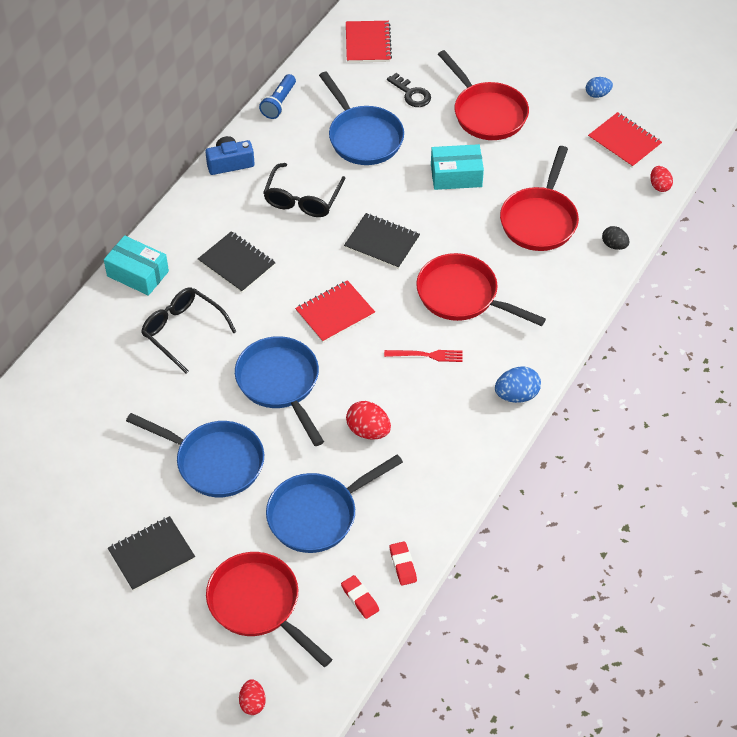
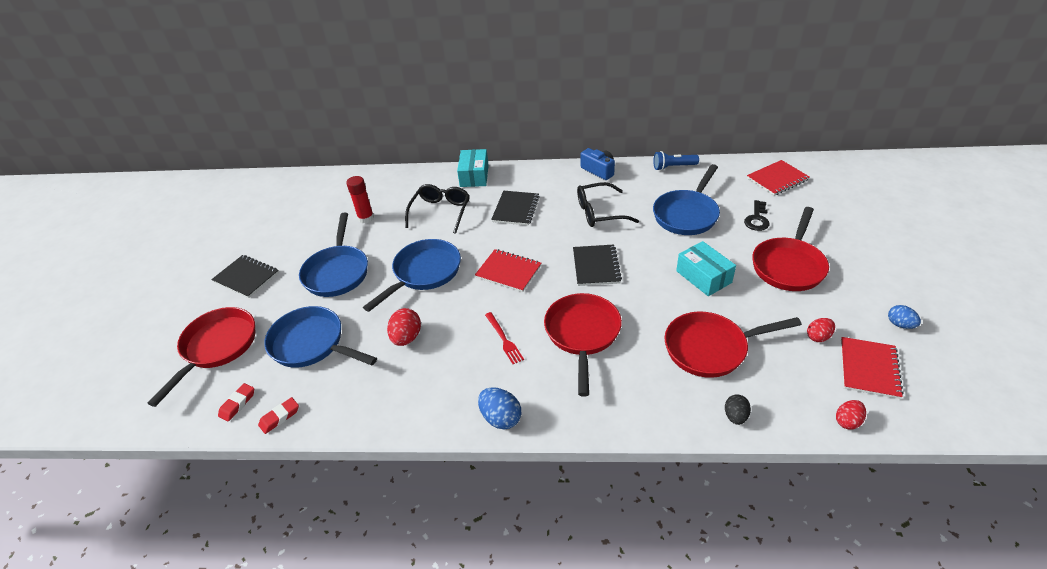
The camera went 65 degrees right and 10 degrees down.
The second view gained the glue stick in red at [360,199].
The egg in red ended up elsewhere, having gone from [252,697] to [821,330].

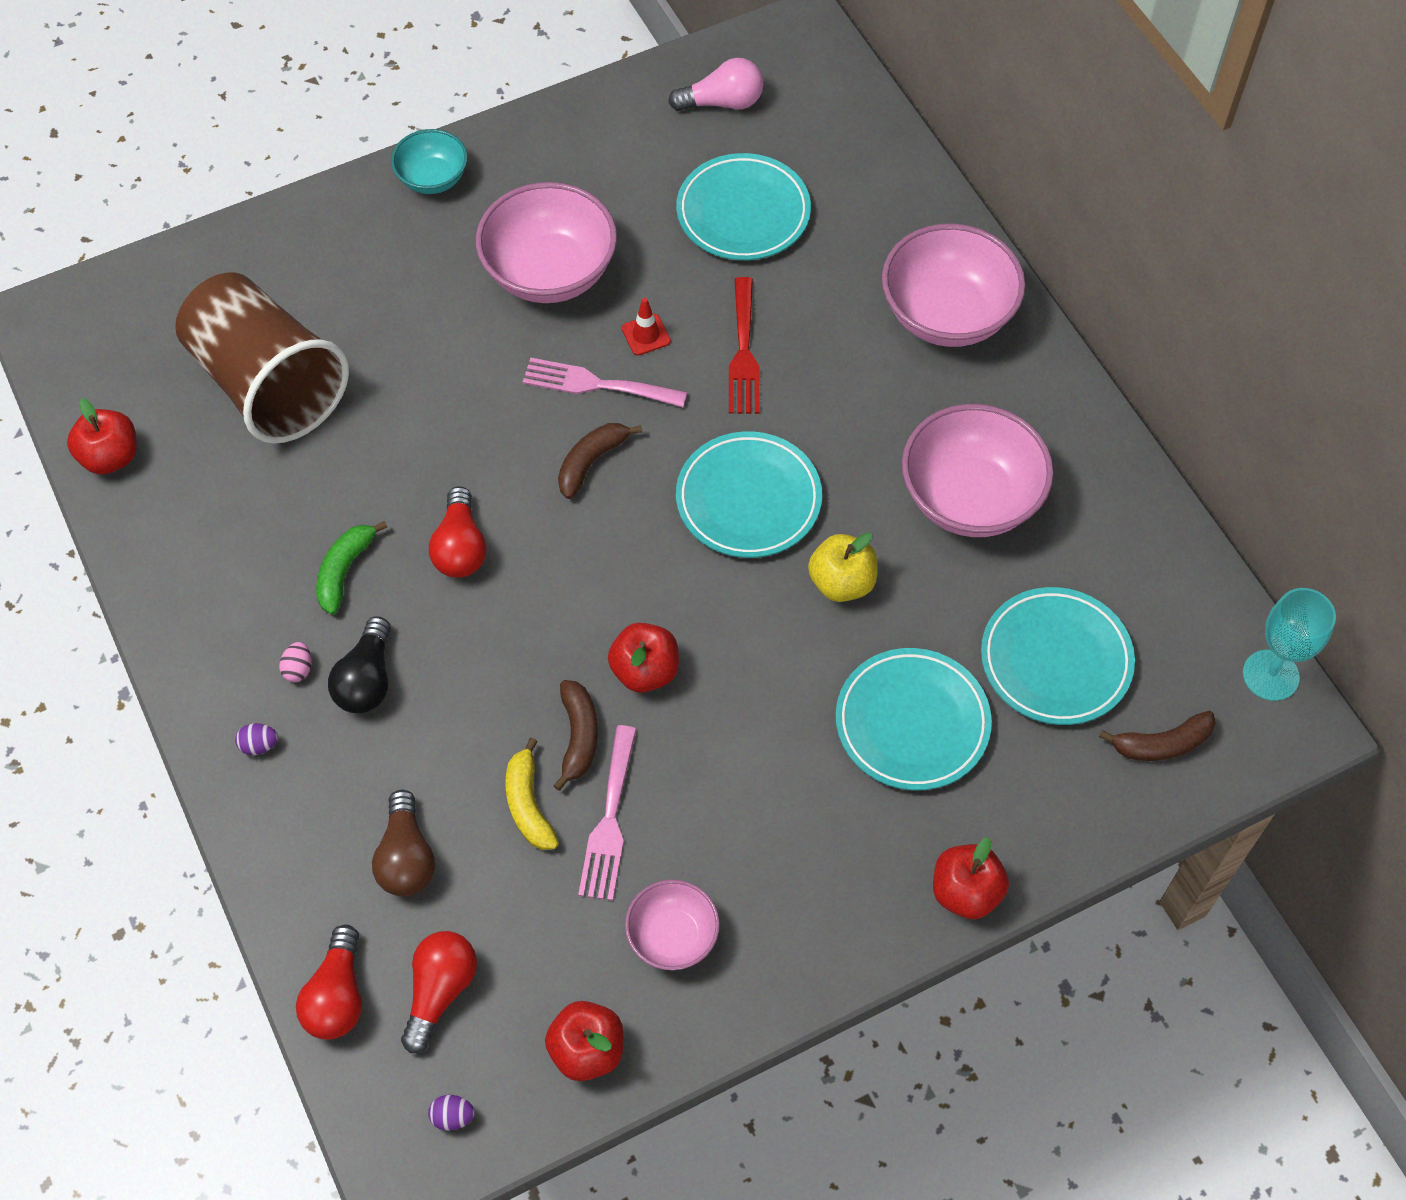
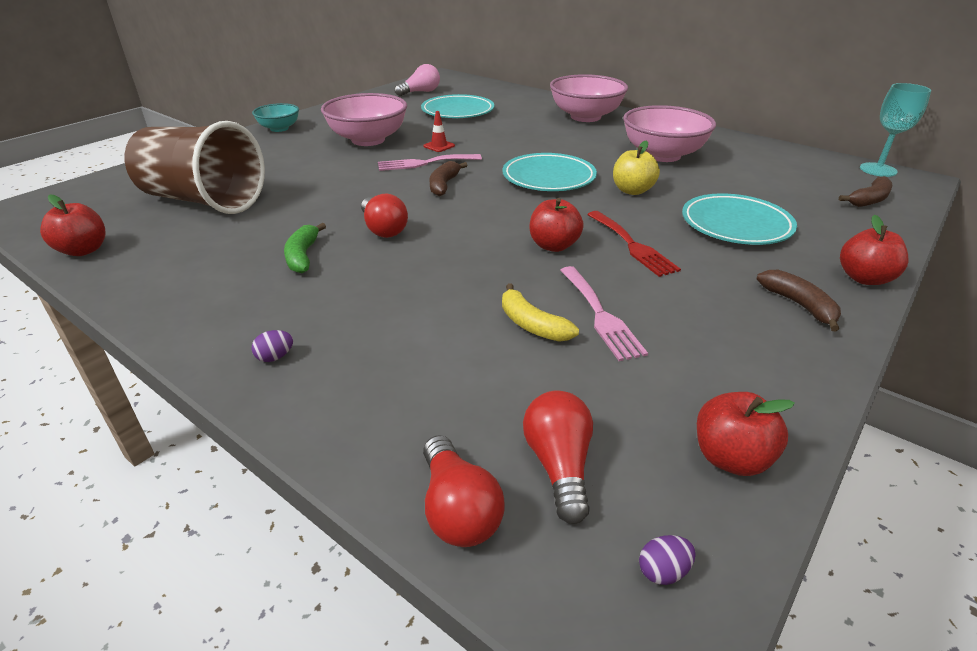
The camera went 25 degrees left and 25 degrees down.
The second view lost the egg in pink at [295,662].
The second view lost the light bulb in black at [359,664].
The second view lost the light bulb in brown at [403,843].
The second view lost the bowl in pink at [672,924].
The second view lost the plate in turquoise at [1058,656].
The banana in brown ended up elsewhere, having gone from [575,735] to [799,301].
The fork in red ended up elsewhere, having gone from [744,345] to [634,244].

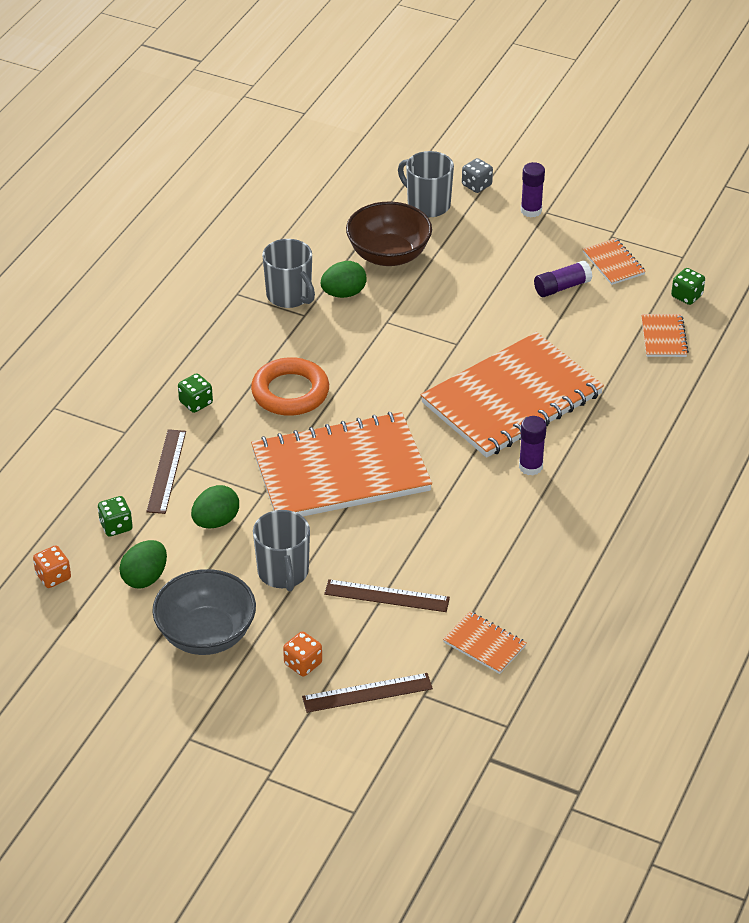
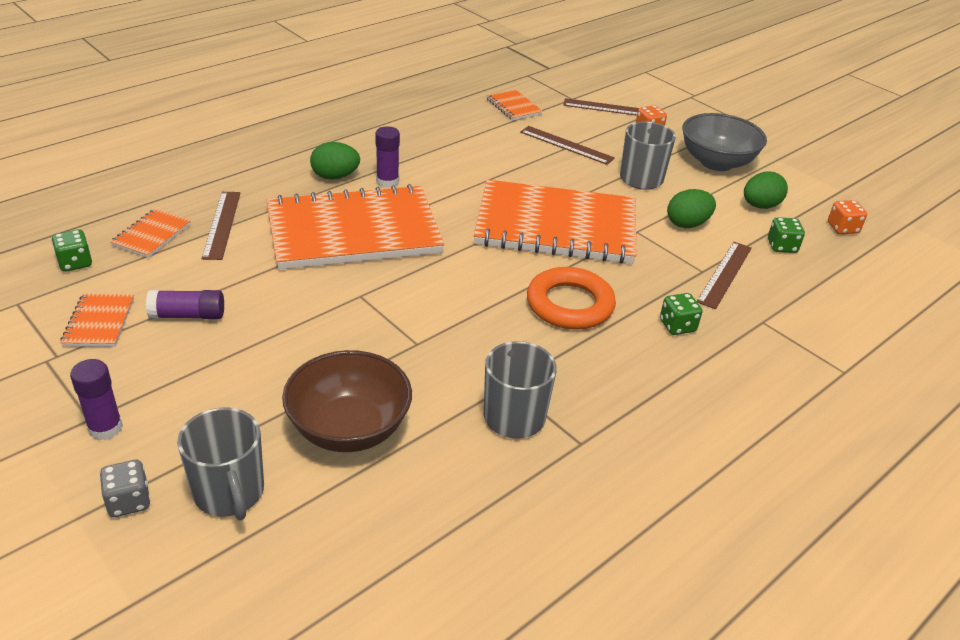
The camera went 160 degrees left and 5 degrees down.
The second view gained the ruler in brown at [221,226].
The egg in green ended up elsewhere, having gone from [344,279] to [335,161].

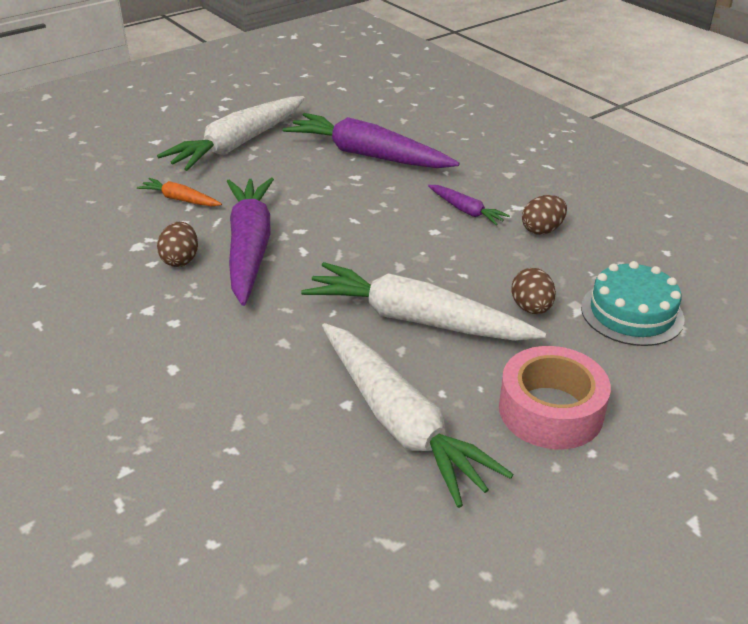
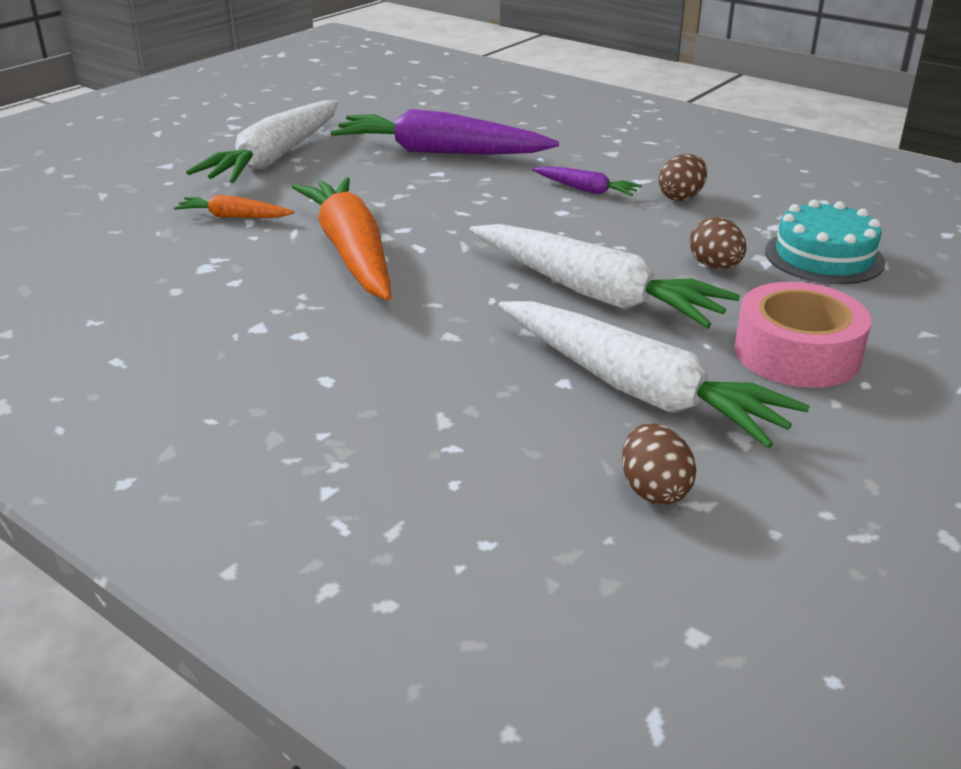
The camera went 15 degrees left and 5 degrees down.
The egg in brown ended up elsewhere, having gone from [177,244] to [659,464].
What was the carrot in purple at [250,242] turned into the carrot in orange at [341,238].
The carrot in white at [423,301] ended up facing another way, 150 degrees counterclockwise from before.

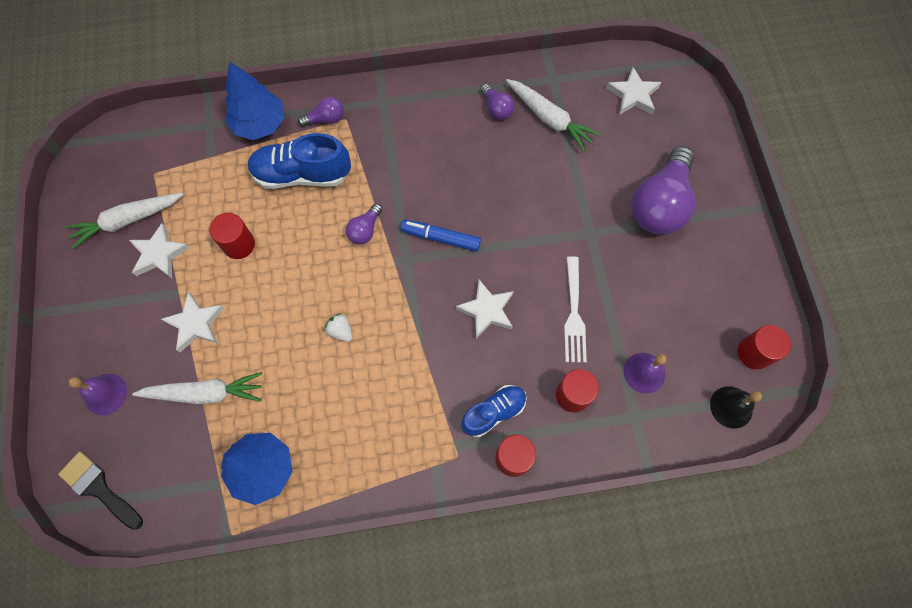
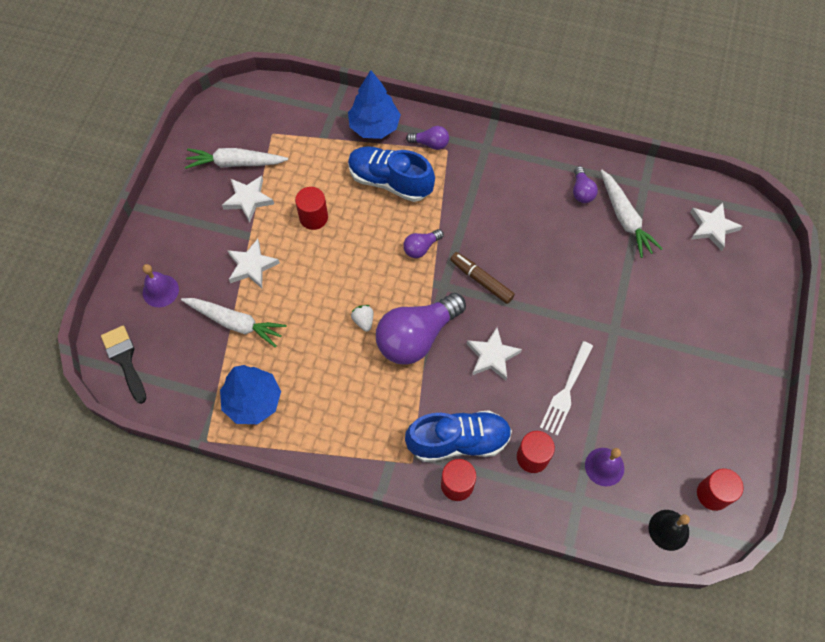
The camera went 25 degrees right and 5 degrees down.
The light bulb in purple ended up elsewhere, having gone from [663,190] to [421,329].
What was the marker in blue at [441,235] turned into the marker in brown at [482,278].
The size of the shoe in blue at [494,411] changed by a factor of 1.58.

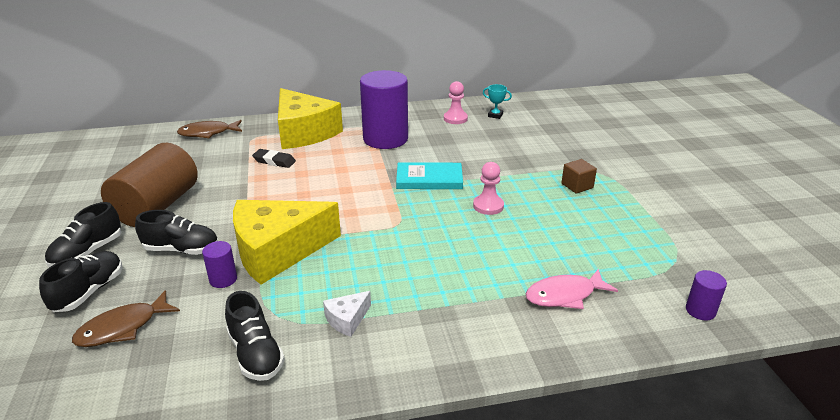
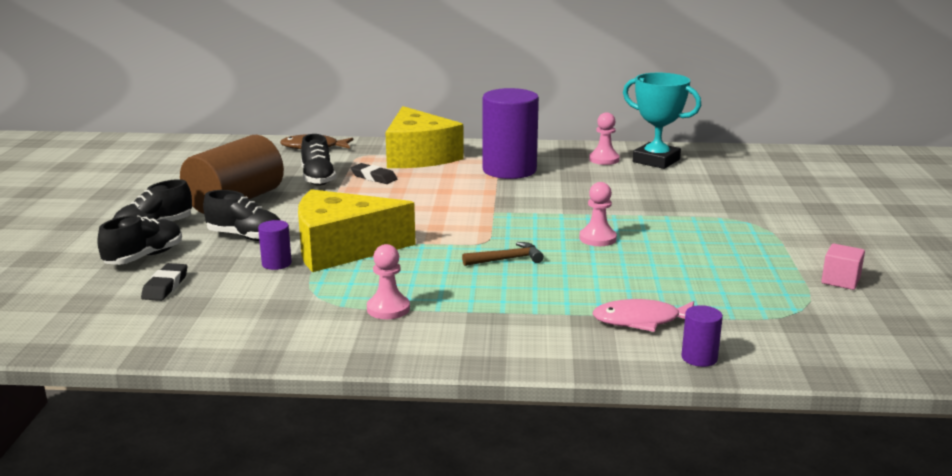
The camera went 15 degrees right and 10 degrees down.
The second view lost the book in turquoise at [429,175].
The second view lost the cube in brown at [579,176].
The second view gained the hammer in brown at [503,254].
The second view gained the cube in pink at [843,267].
The shoe in black ended up elsewhere, having gone from [255,336] to [318,160].
The cylinder in purple ended up elsewhere, having gone from [706,295] to [702,336].
Where the fish in brown stood at [126,318], the eraser in black came to stand at [164,282].
Where the cheese in white stood at [347,314], the pawn in pink came to stand at [388,281].
The size of the trophy in turquoise at [497,101] changed by a factor of 2.25.

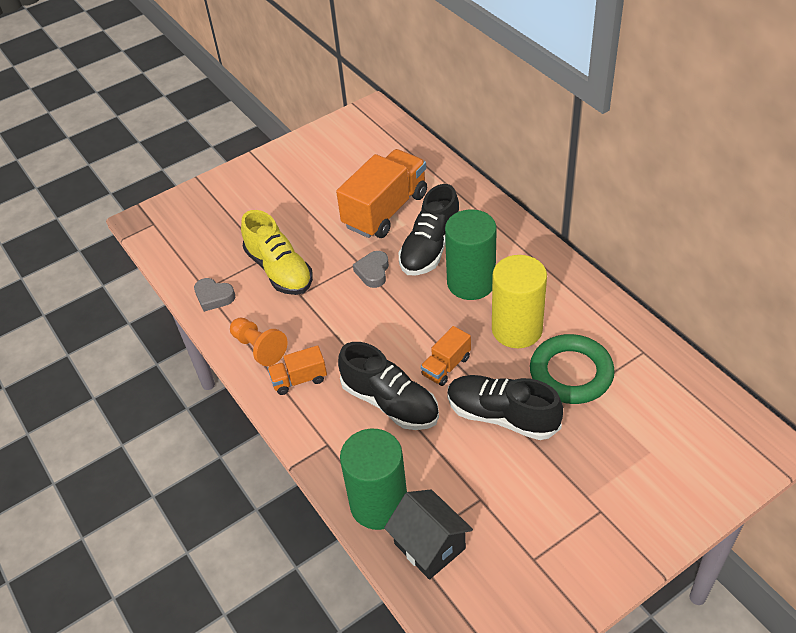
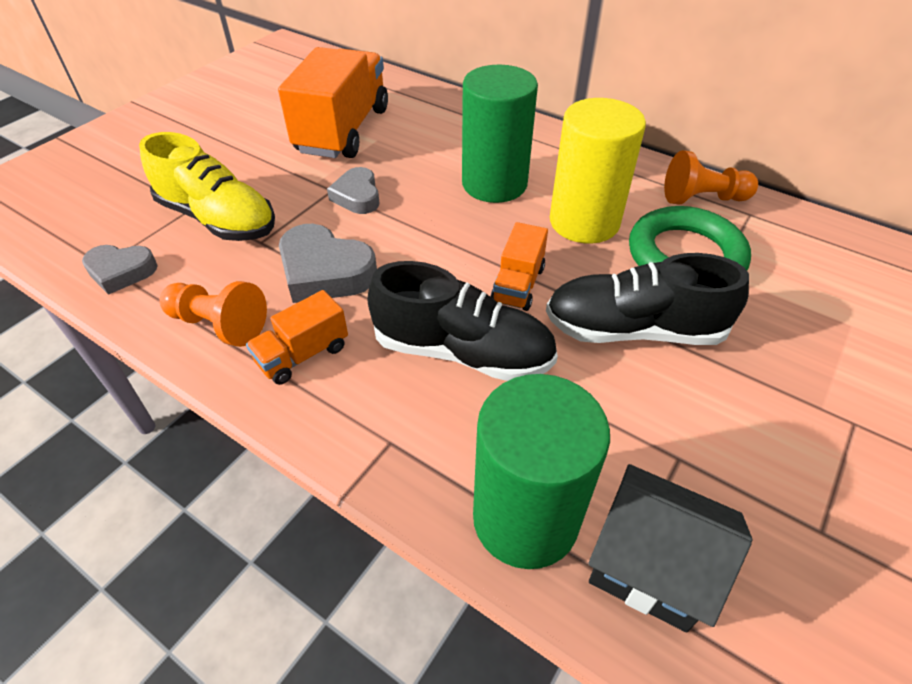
The camera went 25 degrees left and 0 degrees up.
The second view lost the shoe in black at [429,230].
The second view gained the heart in grey at [328,263].
The second view gained the pawn in orange at [711,177].

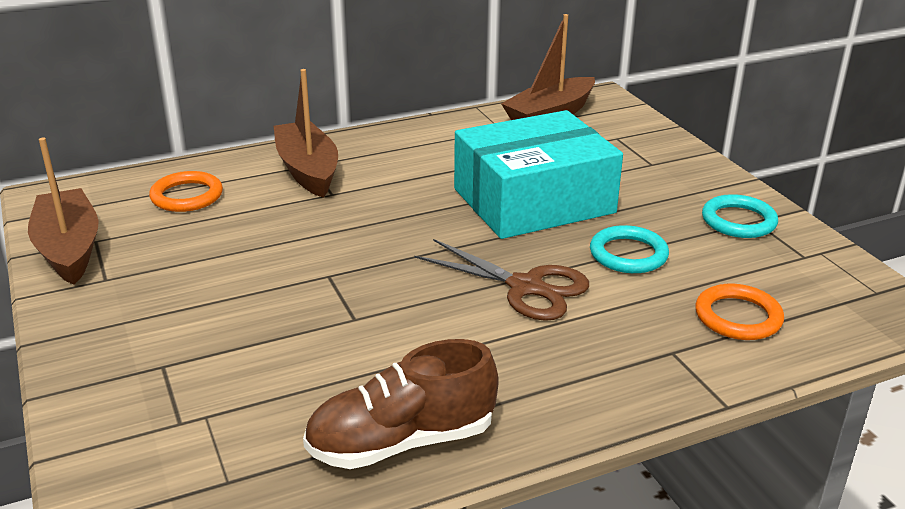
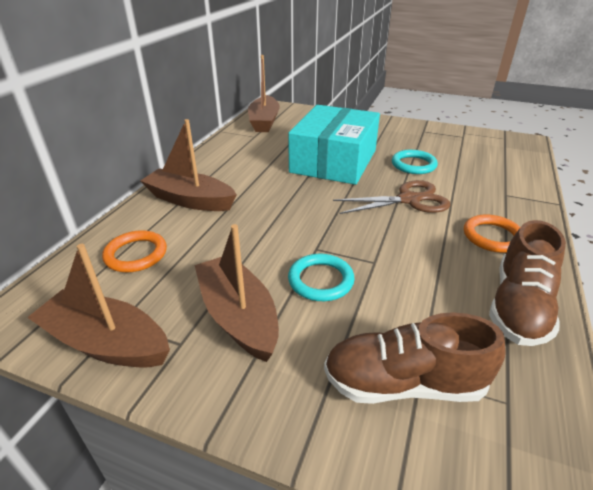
The camera went 45 degrees left and 5 degrees up.
The second view gained the boat in brown at [236,293].
The second view gained the shoe in brown at [414,358].
The ring in orange ended up elsewhere, having gone from [739,312] to [492,233].
The ring in turquoise ended up elsewhere, having gone from [740,216] to [321,277].

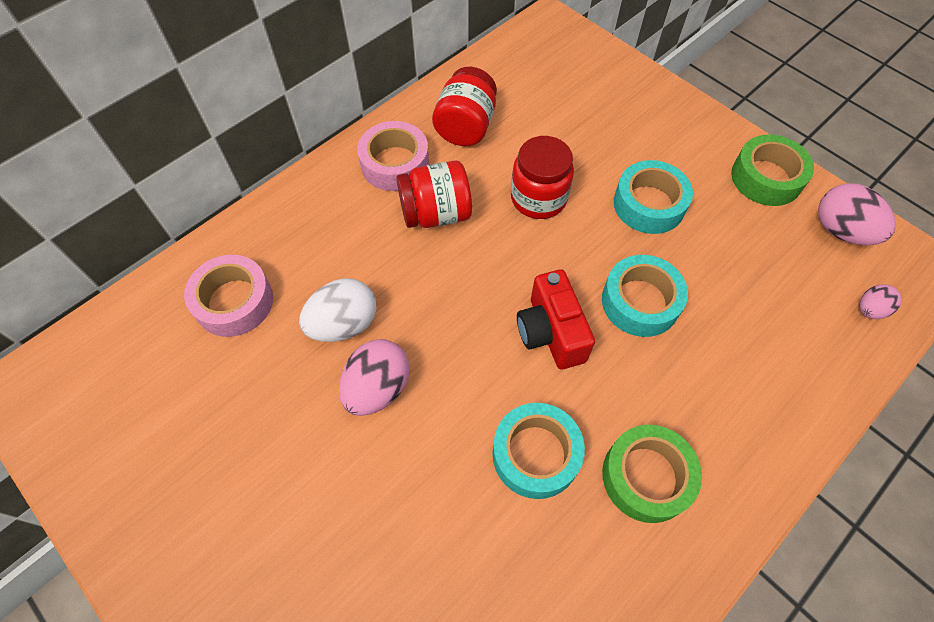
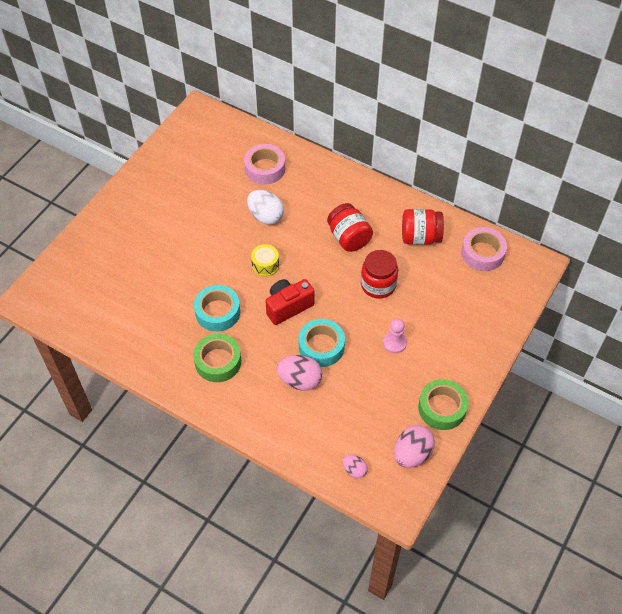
The camera went 75 degrees right and 5 degrees down.
The second view gained the drum in yellow at [265,260].
The egg in pink ended up elsewhere, having gone from [374,377] to [299,373].
The tape in pink ended up elsewhere, having gone from [393,156] to [484,249].
Where the tape in turquoise stood at [653,197], the pawn in pink came to stand at [395,336].

